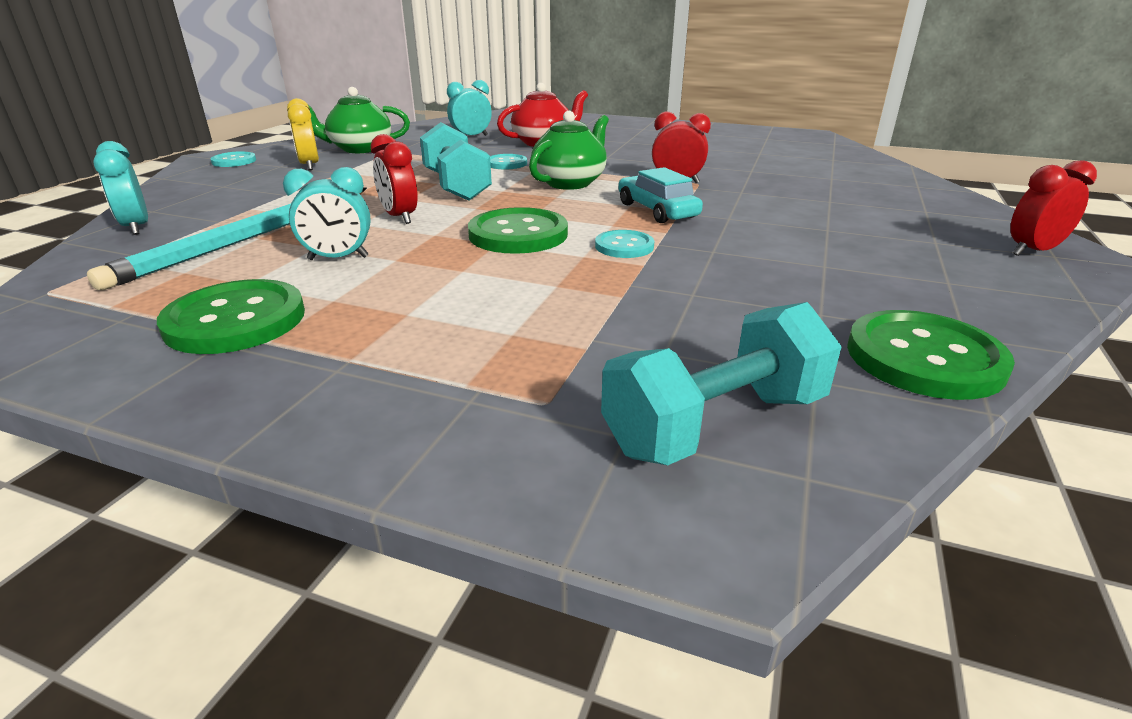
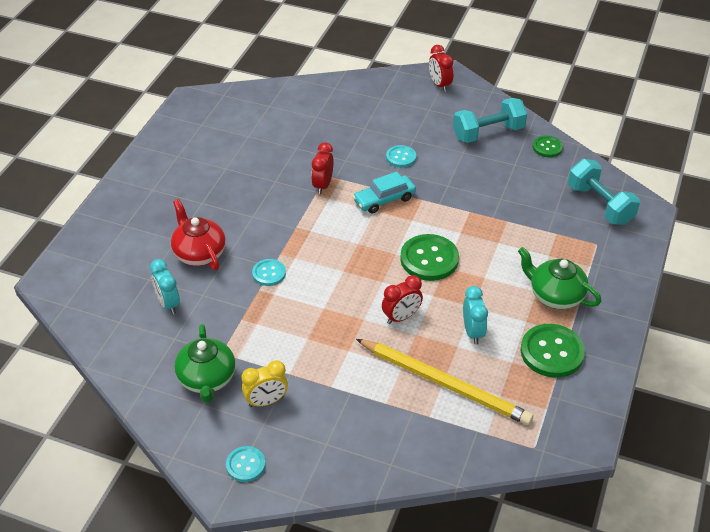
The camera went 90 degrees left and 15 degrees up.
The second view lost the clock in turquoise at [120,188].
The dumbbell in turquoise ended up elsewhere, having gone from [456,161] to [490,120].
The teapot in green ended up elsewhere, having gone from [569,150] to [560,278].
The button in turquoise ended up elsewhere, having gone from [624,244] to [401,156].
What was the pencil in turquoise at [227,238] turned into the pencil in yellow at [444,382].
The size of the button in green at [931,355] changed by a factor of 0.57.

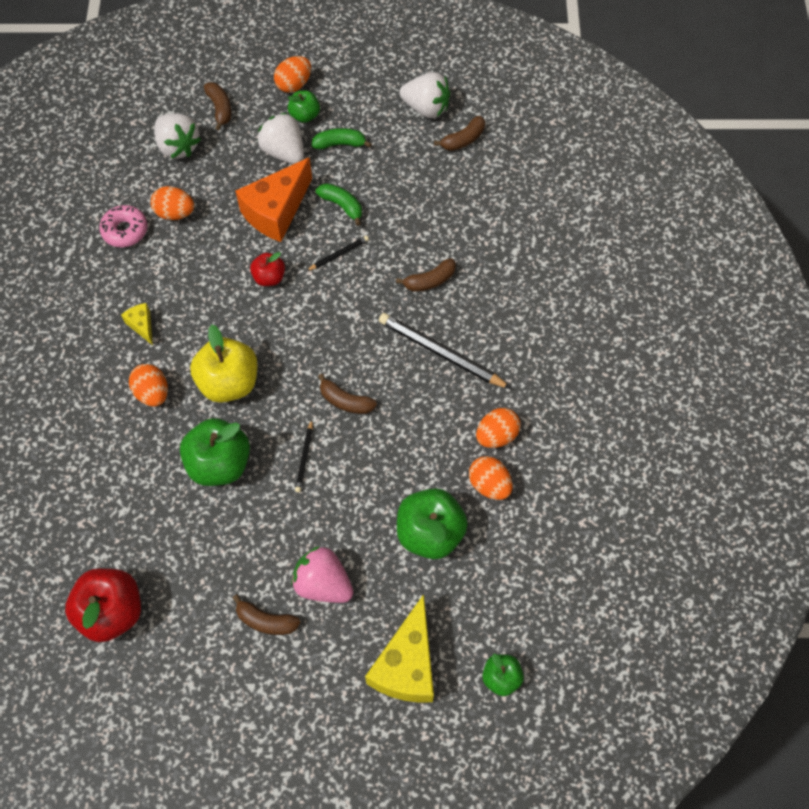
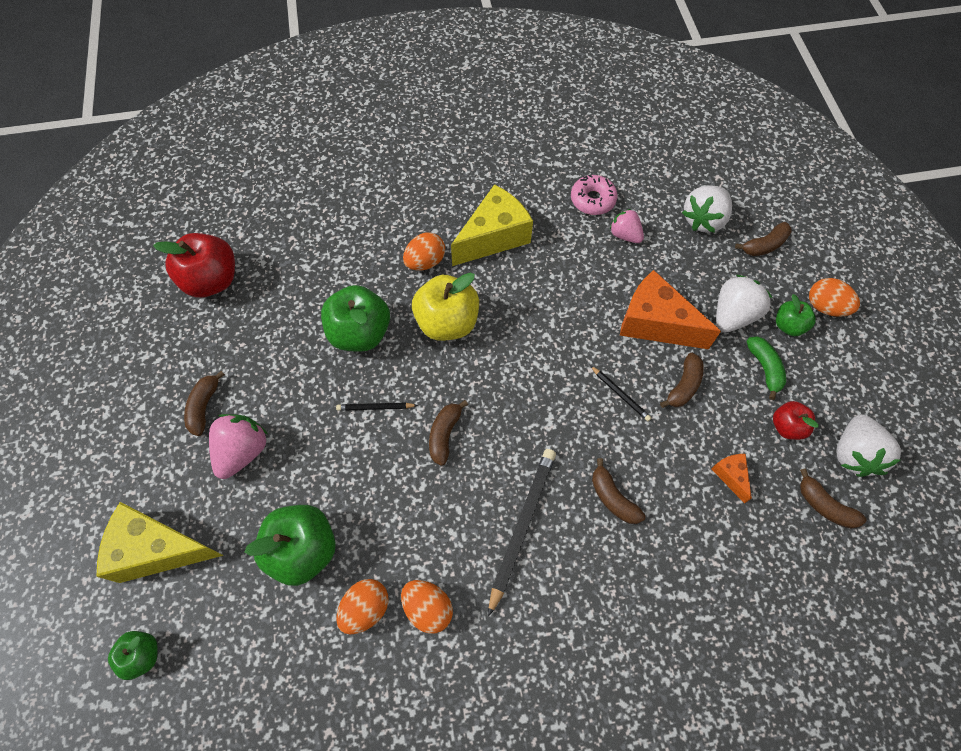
The camera went 80 degrees right and 0 degrees up.
The second view gained the cheese in orange at [731,478].
The apple in red ended up elsewhere, having gone from [267,269] to [796,420].
Where the egg in orange stood at [172,203], the strawberry in pink came to stand at [627,226].
What was the banana in green at [339,204] turned into the banana in brown at [682,380].
The size of the cheese in yellow at [137,324] changed by a factor of 2.16.

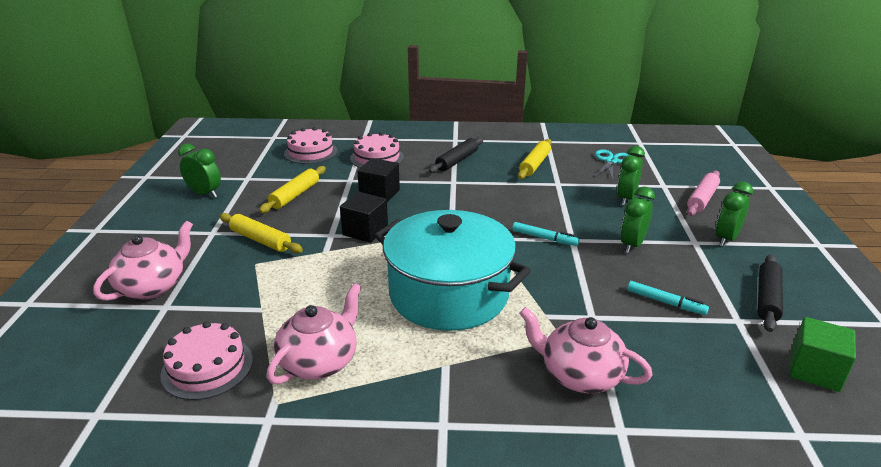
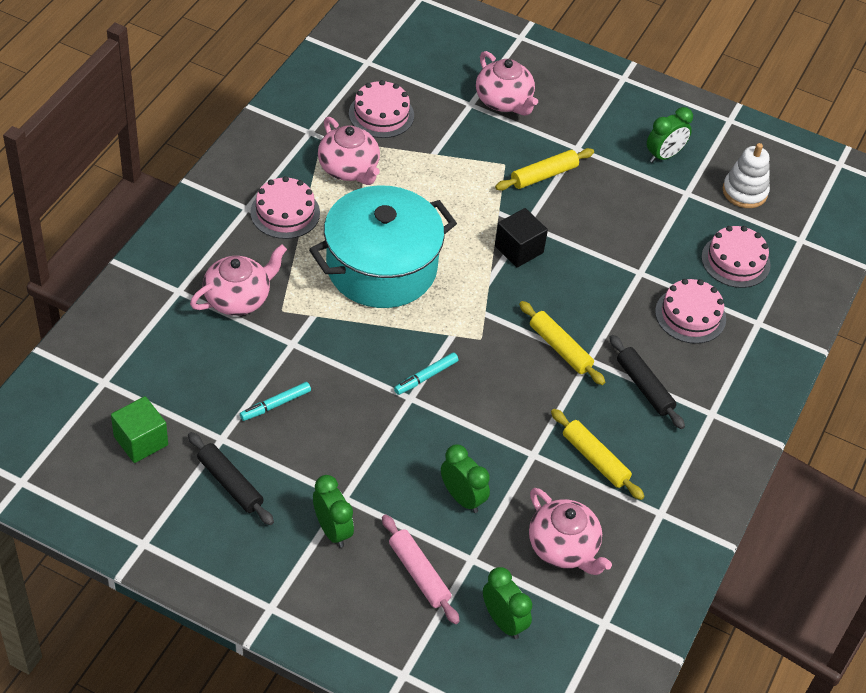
The camera went 110 degrees right and 20 degrees up.
The second view lost the cube in black at [378,180].
The second view gained the cake in pink at [285,207].
The second view gained the stacking toy in white at [746,175].
The rolling pin in yellow ended up elsewhere, having gone from [292,189] to [562,343].
The clock in green ended up elsewhere, having gone from [637,220] to [507,603].
Where the scissors in turquoise stood at [613,165], the teapot in pink came to stand at [570,531].

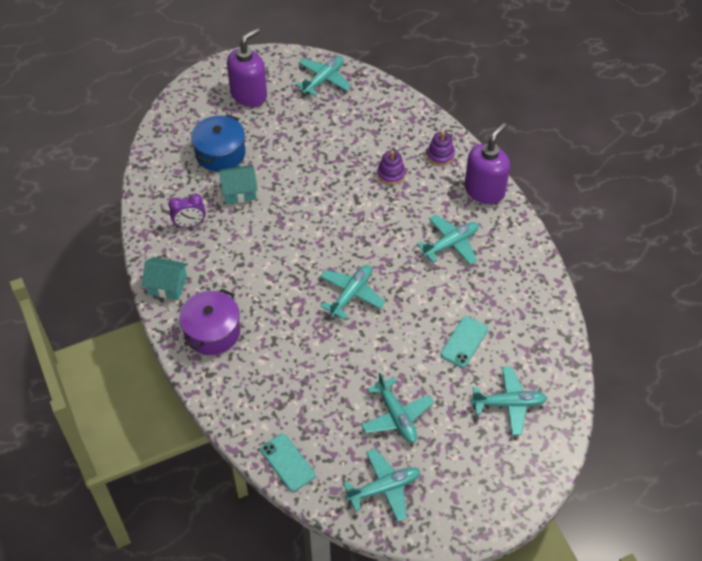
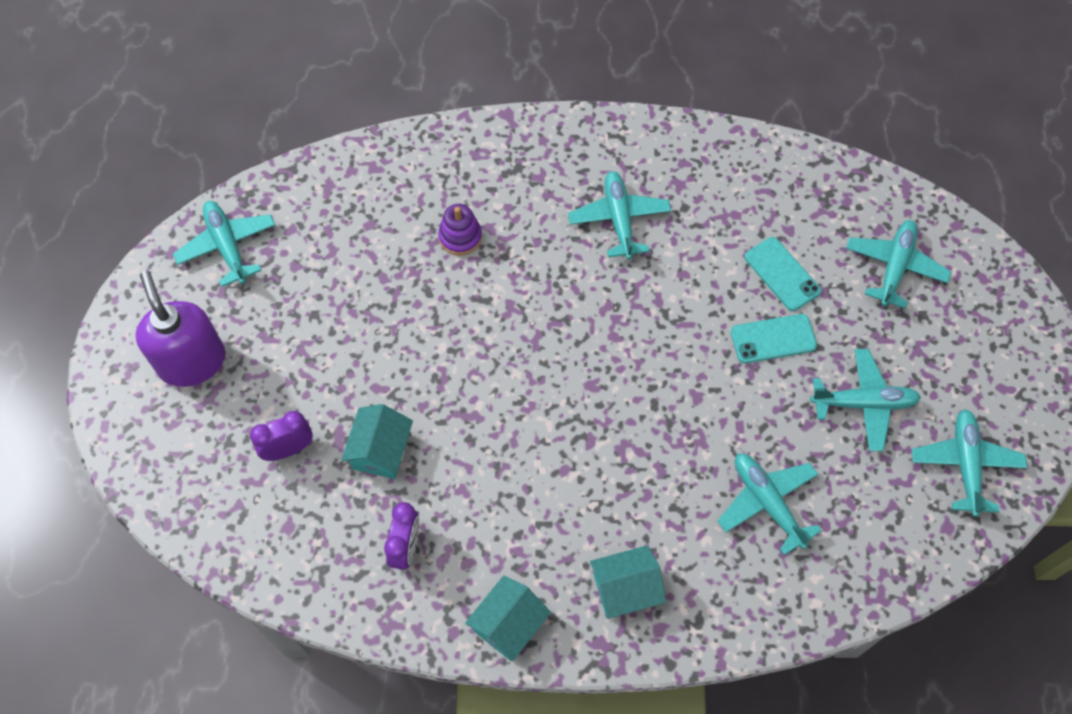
The camera went 65 degrees left and 10 degrees up.
The second view lost the stacking toy in purple at [441,149].
The second view lost the soap dispenser in purple at [487,163].
The phone in turquoise ended up elsewhere, having gone from [288,463] to [774,339].
The plane in turquoise ended up elsewhere, having gone from [352,292] to [769,504].
Where the pot in purple stood at [209,322], the house in turquoise came to stand at [628,582].
Where the pot in blue stood at [218,143], the clock in purple came to stand at [281,436].

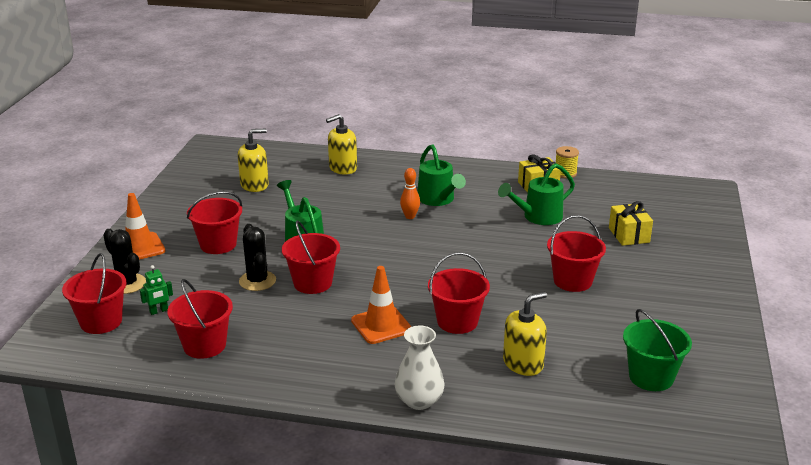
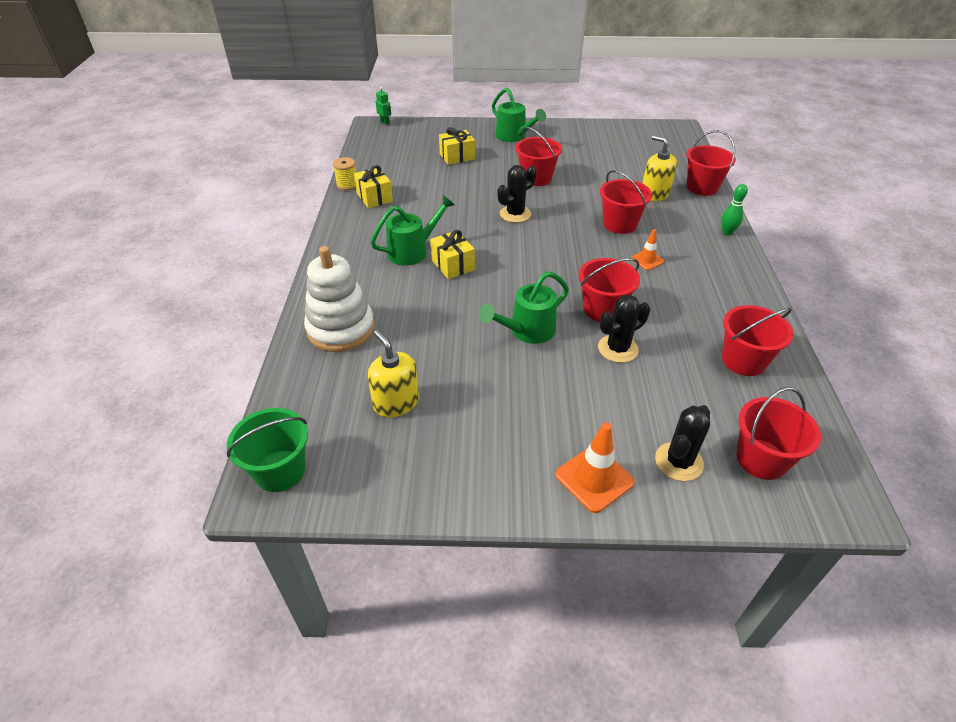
The camera went 100 degrees left and 15 degrees up.
The second view gained the cactus in black at [517,194].
The robot in green ended up elsewhere, having gone from [156,290] to [383,106].
The bucket in red ended up elsewhere, having gone from [214,222] to [711,163].
The watering can in green ended up elsewhere, having gone from [536,194] to [519,115].
The bucket in green ended up elsewhere, having gone from [657,350] to [267,450].
Where the soap dispenser in yellow stood at [341,144], the stacking toy in white came to stand at [339,299].
Where the vase in white stood at [419,367], the bowling pin in green came to stand at [734,209].
Where the bowling pin in orange stood at [410,193], the gift in yellow came to stand at [452,254].
The size of the traffic cone in orange at [381,305] changed by a factor of 0.59.

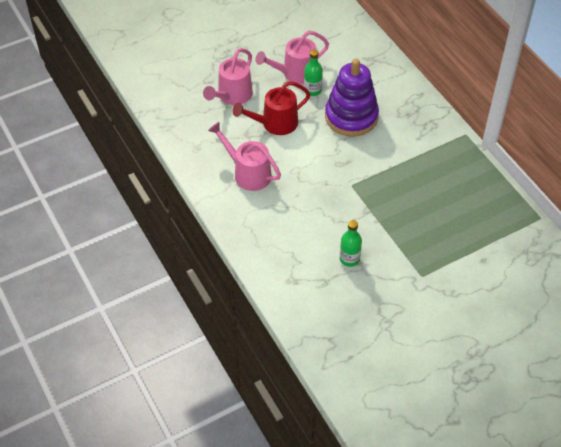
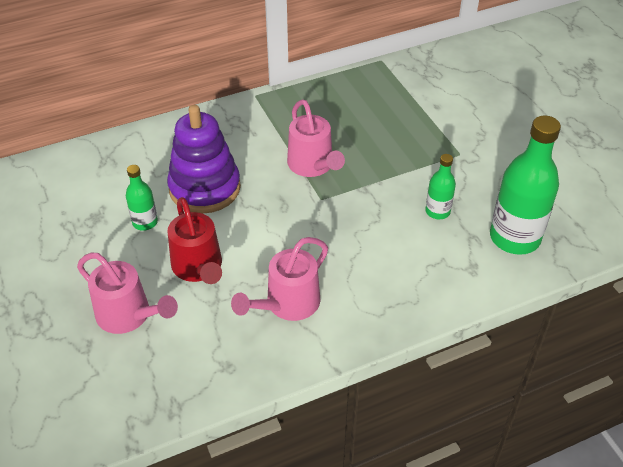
The camera went 85 degrees left and 5 degrees down.
The second view gained the bottle in green at [525,185].
The watering can in pink ended up elsewhere, having gone from [292,57] to [316,138].

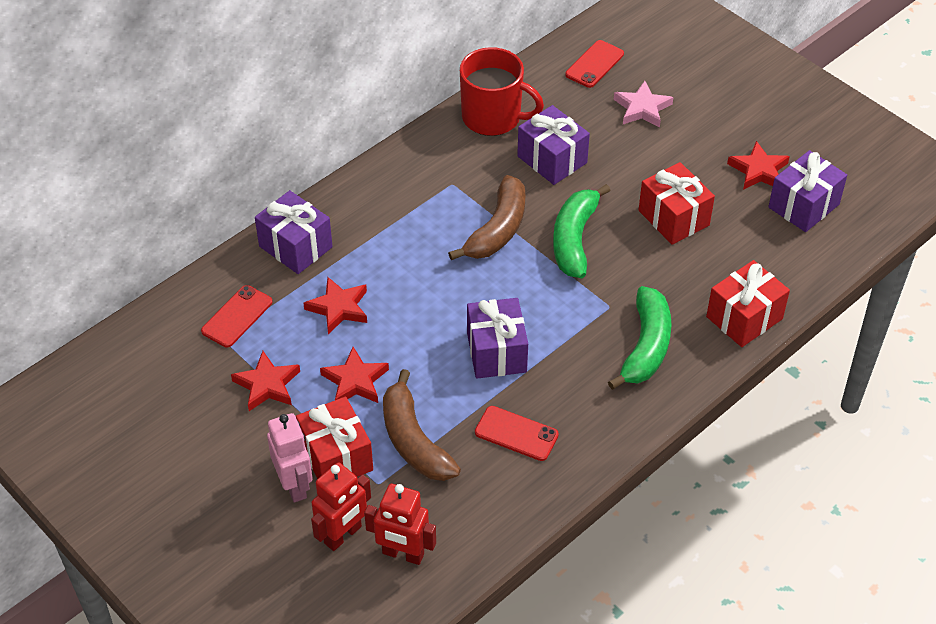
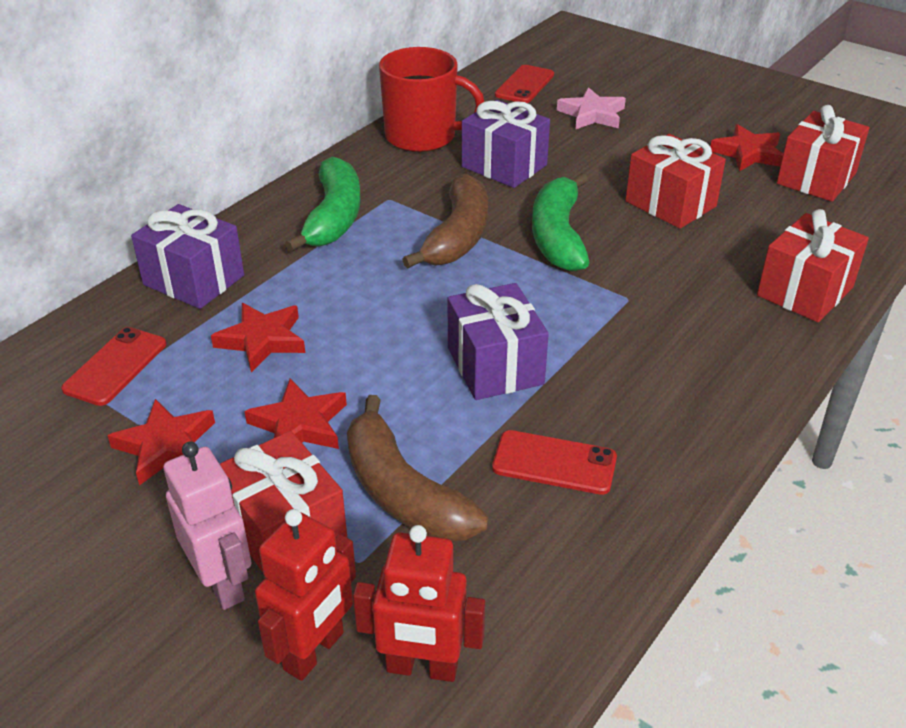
The camera went 10 degrees left and 10 degrees down.
The banana in green ended up elsewhere, having gone from [640,338] to [323,204].
What was the gift in purple at [807,191] turned into the gift in red at [823,153].

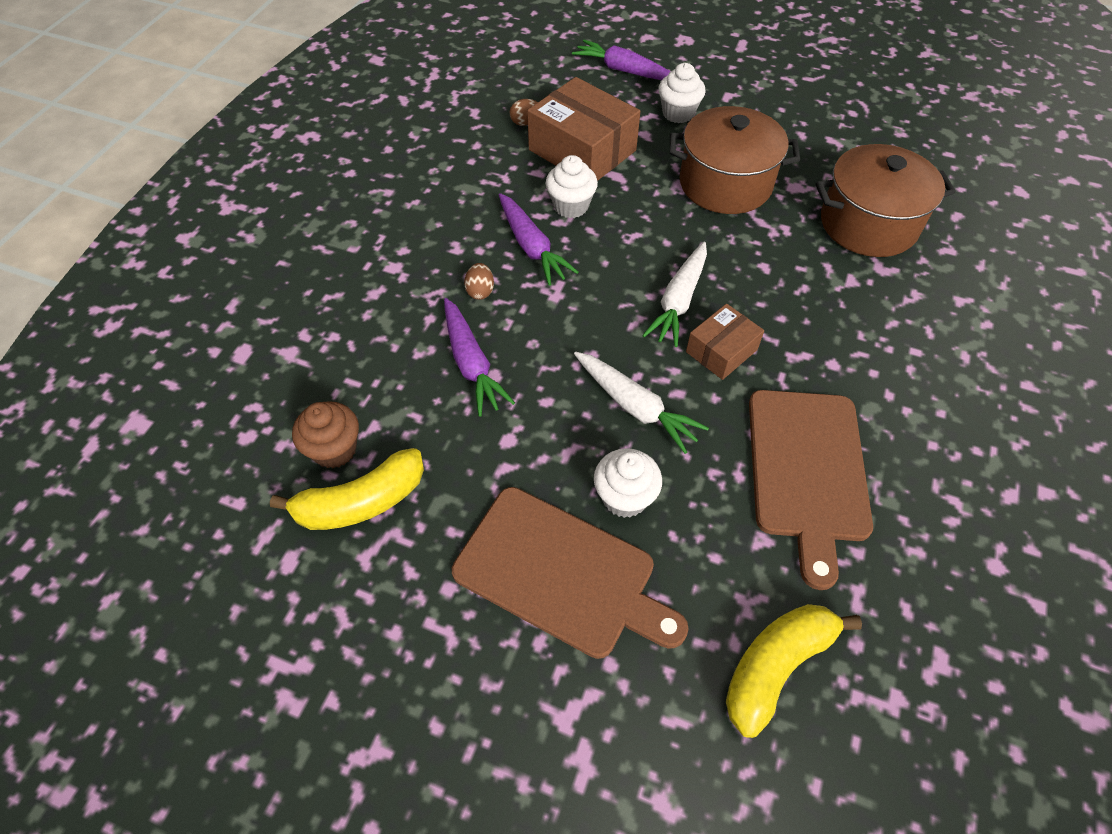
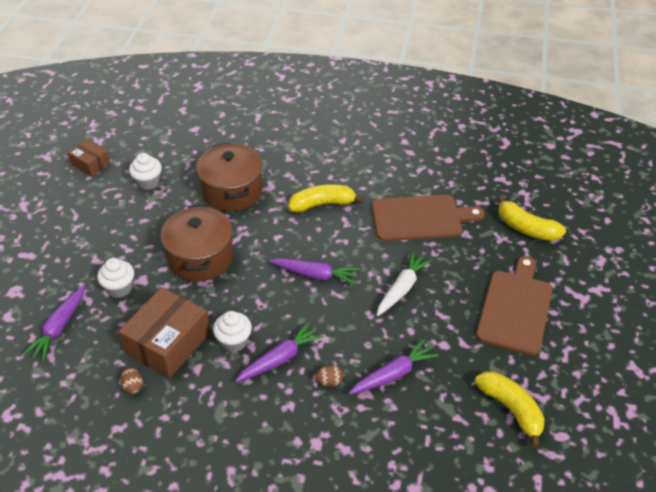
The camera went 100 degrees left and 10 degrees down.
The second view lost the cupcake in brown at [325,434].
The second view gained the banana in yellow at [326,198].
The cupcake in white ended up elsewhere, having gone from [628,483] to [145,171].
The box in brown ended up elsewhere, having gone from [725,342] to [89,158].
What was the carrot in white at [674,294] turned into the carrot in purple at [314,271].

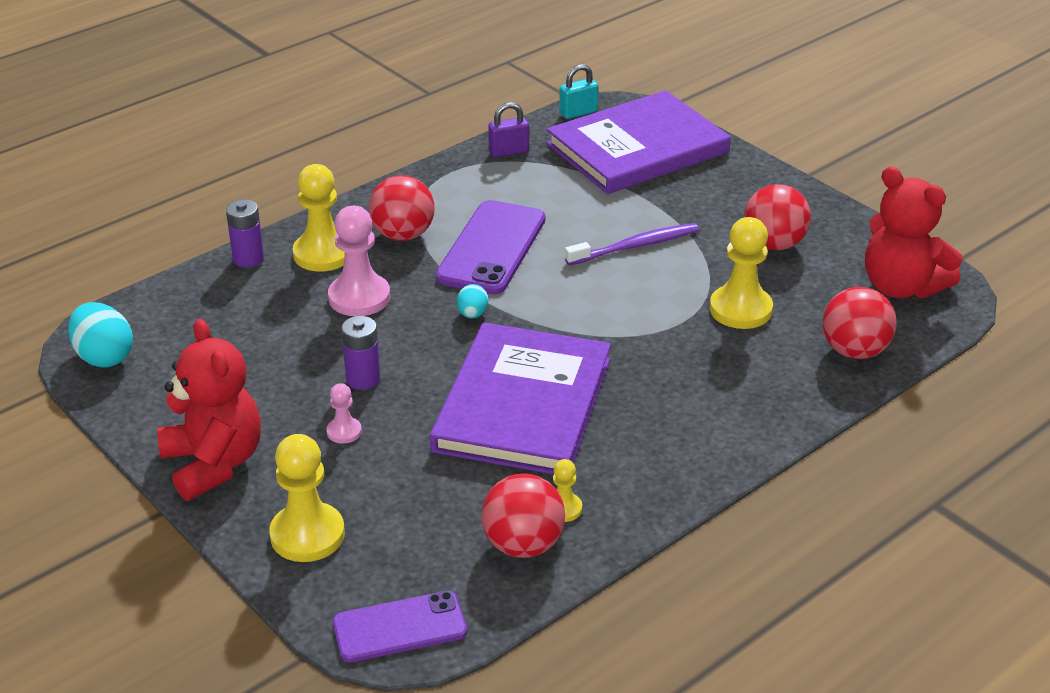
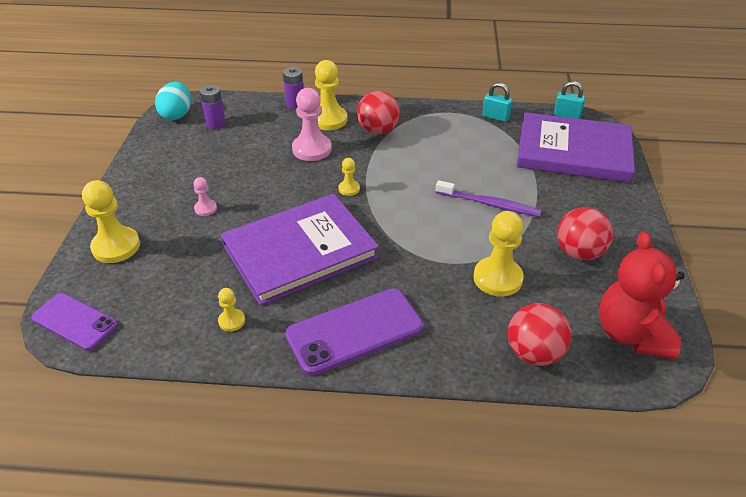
The camera went 45 degrees right and 5 degrees up.
The second view lost the teddy bear in red at [209,410].
The second view lost the ball in red at [523,515].
The battery in purple ended up elsewhere, having gone from [361,353] to [213,107].
The phone in purple ended up elsewhere, having gone from [490,247] to [354,332].
Where the egg in turquoise stood at [472,301], the pawn in yellow came to stand at [349,177].
What was the padlock in purple at [508,129] turned into the padlock in turquoise at [497,102].

